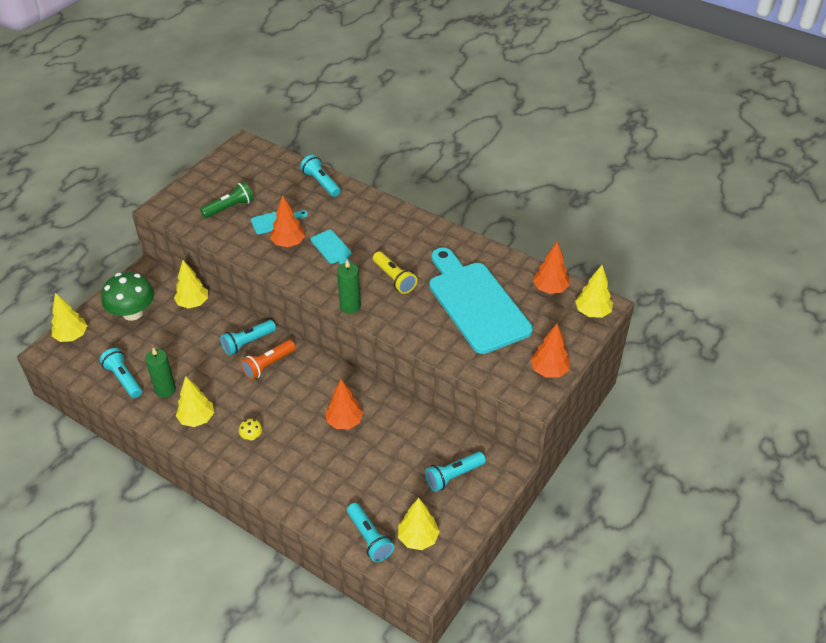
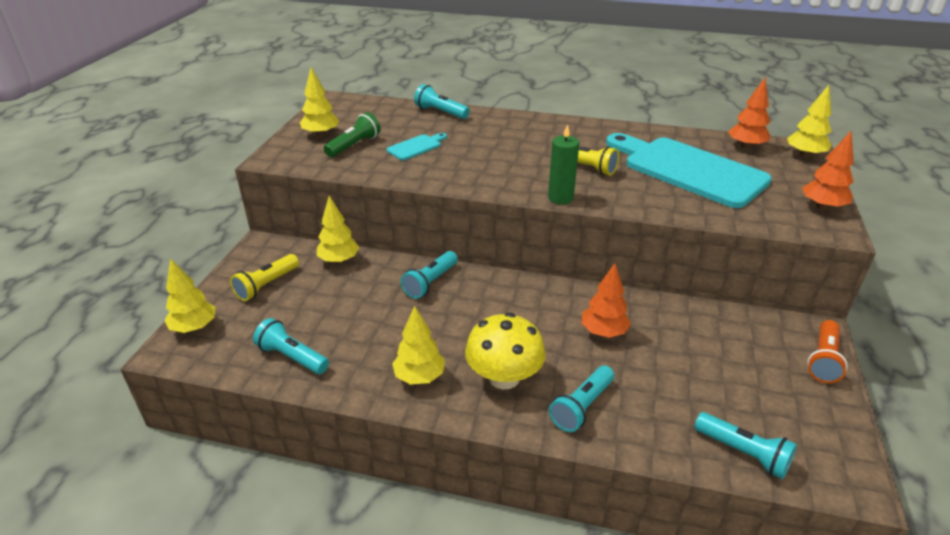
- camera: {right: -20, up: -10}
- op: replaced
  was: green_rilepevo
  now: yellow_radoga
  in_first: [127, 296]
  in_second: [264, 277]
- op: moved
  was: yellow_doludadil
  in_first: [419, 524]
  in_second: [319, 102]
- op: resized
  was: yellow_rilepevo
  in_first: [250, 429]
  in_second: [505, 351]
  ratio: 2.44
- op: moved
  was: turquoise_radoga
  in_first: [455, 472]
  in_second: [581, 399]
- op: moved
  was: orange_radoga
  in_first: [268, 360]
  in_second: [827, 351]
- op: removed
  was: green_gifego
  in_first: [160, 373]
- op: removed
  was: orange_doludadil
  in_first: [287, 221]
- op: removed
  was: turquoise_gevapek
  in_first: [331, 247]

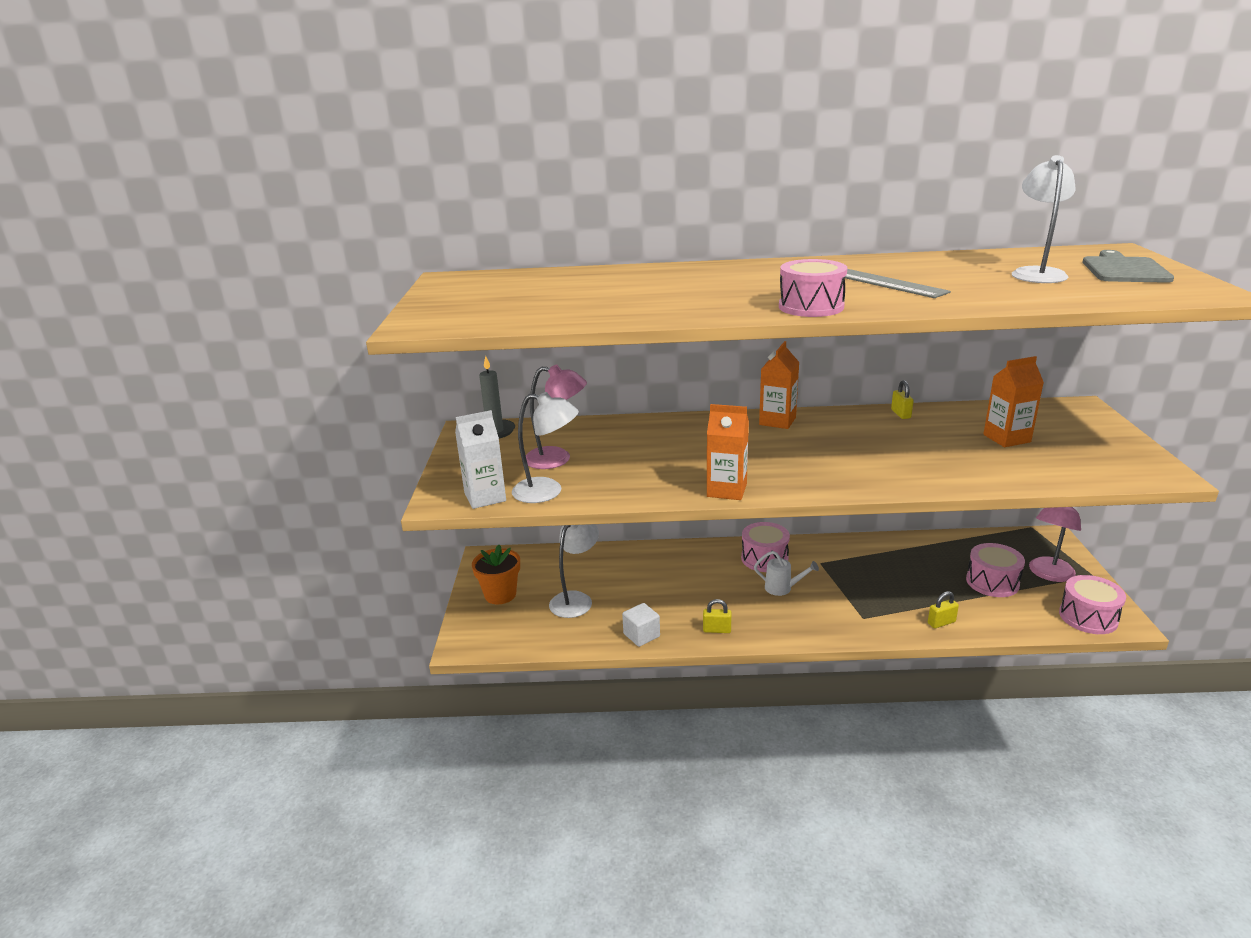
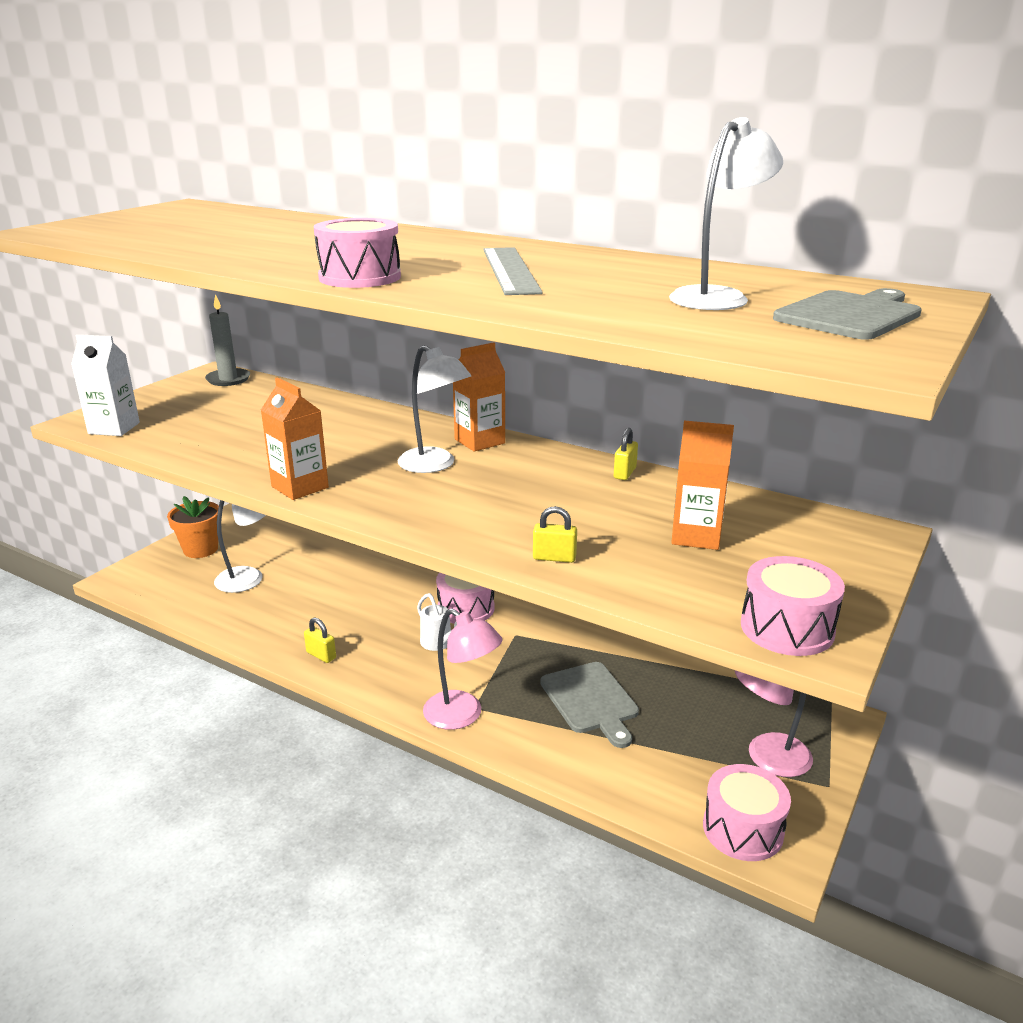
- camera: {right: 30, up: 0}
- op: moved
  was: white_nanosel
  in_first: [545, 447]
  in_second: [434, 409]
- op: moved
  was: pink_nanosel
  in_first: [556, 416]
  in_second: [463, 669]
- op: moved
  was: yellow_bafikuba
  in_first: [943, 609]
  in_second: [555, 534]
- op: added
  now: grey_gevapek
  in_second: [589, 705]
- op: moved
  was: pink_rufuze
  in_first: [995, 570]
  in_second: [793, 606]
- op: removed
  was: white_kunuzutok
  in_first: [641, 625]

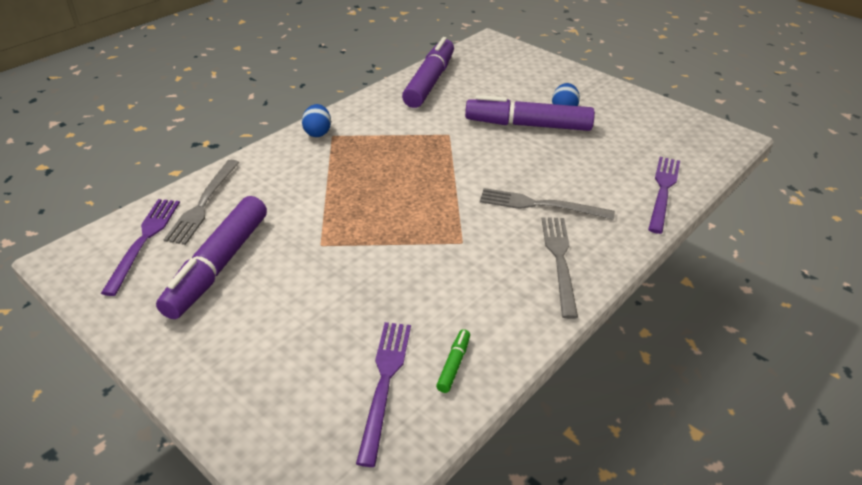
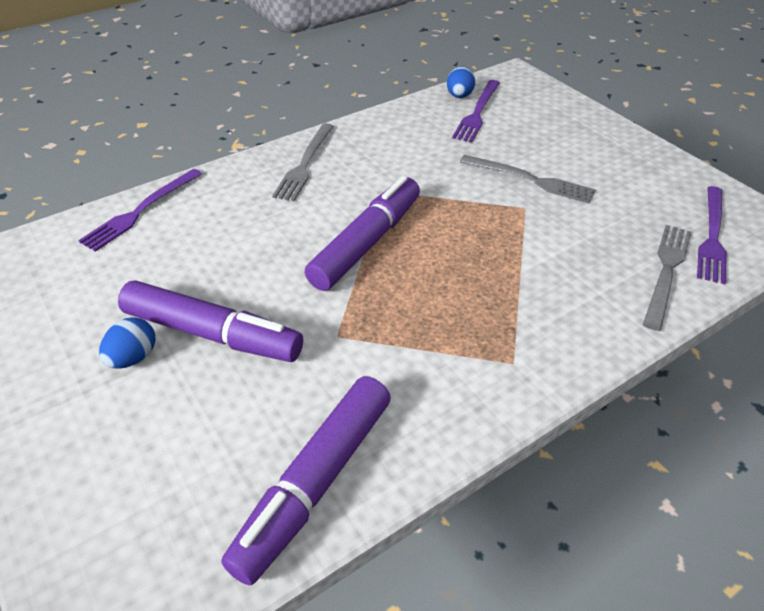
- camera: {right: -165, up: 5}
- op: moved
  was: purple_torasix
  in_first: [211, 257]
  in_second: [362, 233]
- op: moved
  was: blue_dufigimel
  in_first: [316, 120]
  in_second: [461, 82]
- op: moved
  was: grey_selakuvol
  in_first: [547, 204]
  in_second: [528, 179]
- op: removed
  was: green_torasix
  in_first: [453, 361]

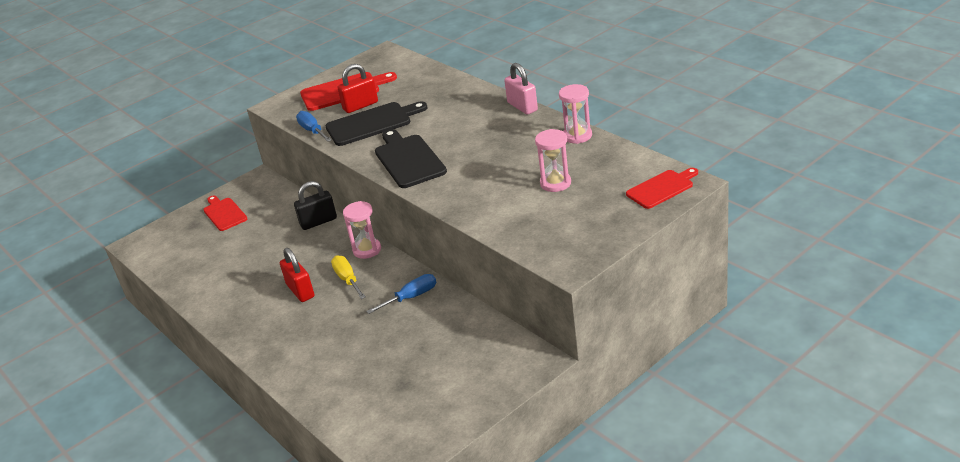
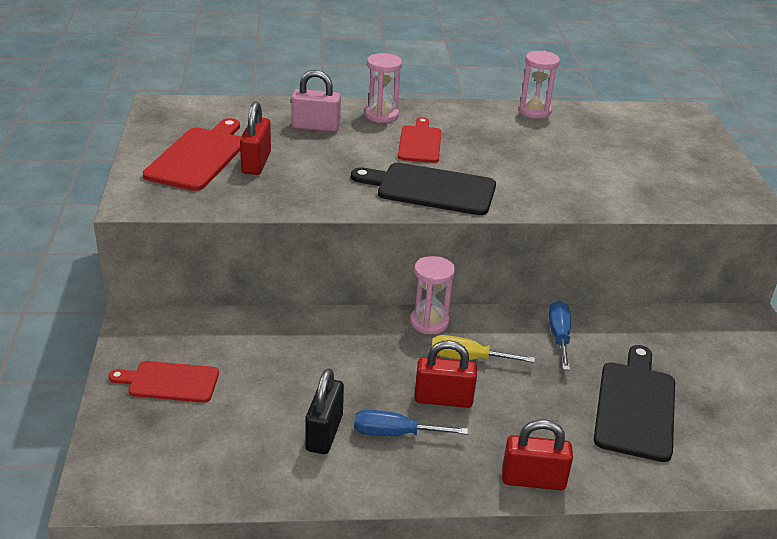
- camera: {right: -60, up: 0}
- op: moved
  was: pink_bafikuba
  in_first: [521, 89]
  in_second: [316, 101]
- op: moved
  was: black_bafikuba
  in_first: [315, 205]
  in_second: [324, 411]
- op: moved
  was: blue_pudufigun
  in_first: [314, 126]
  in_second: [411, 422]
- op: moved
  was: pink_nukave
  in_first: [553, 160]
  in_second: [383, 88]
- op: moved
  was: red_gevapek
  in_first: [662, 188]
  in_second: [419, 140]
- op: added
  now: red_bafikuba
  in_second: [537, 454]
- op: moved
  was: black_gevapek
  in_first: [376, 124]
  in_second: [634, 403]

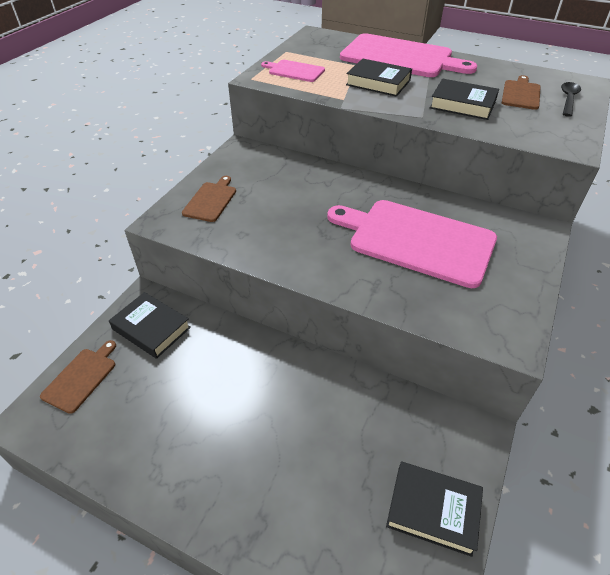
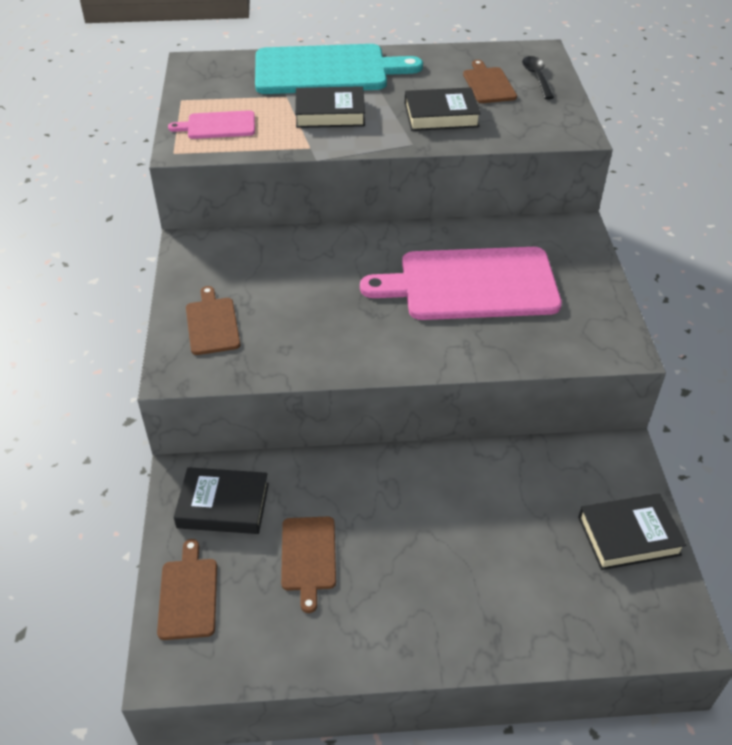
- camera: {right: -30, up: 0}
- op: recoloured
  was: pink_gevapek
  now: turquoise_gevapek
  in_first: [408, 55]
  in_second: [339, 69]
- op: added
  now: brown_gevapek
  in_second: [308, 565]

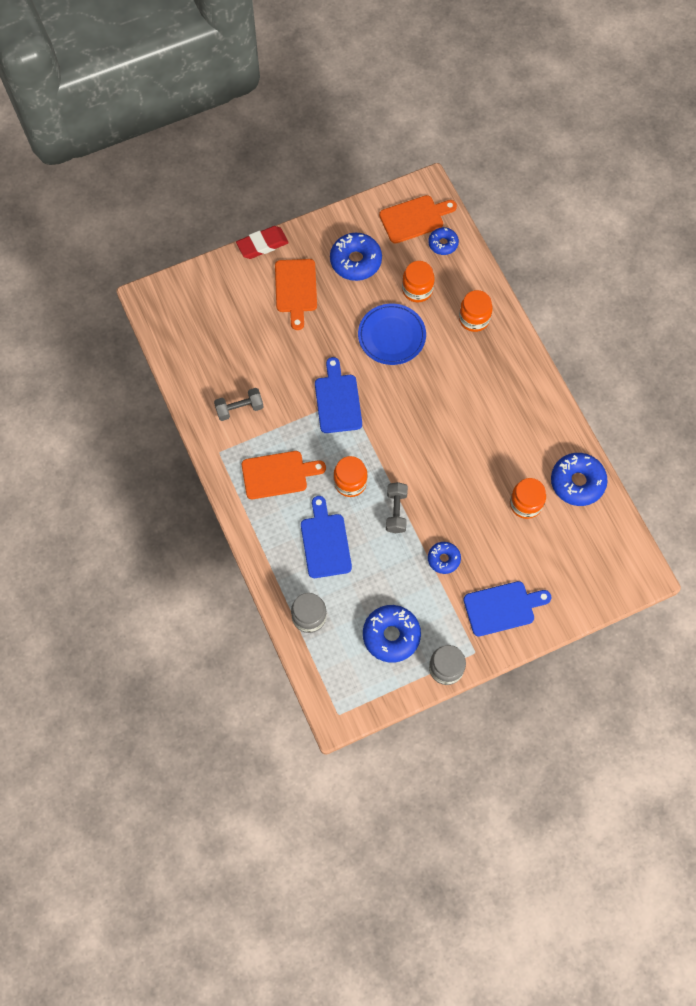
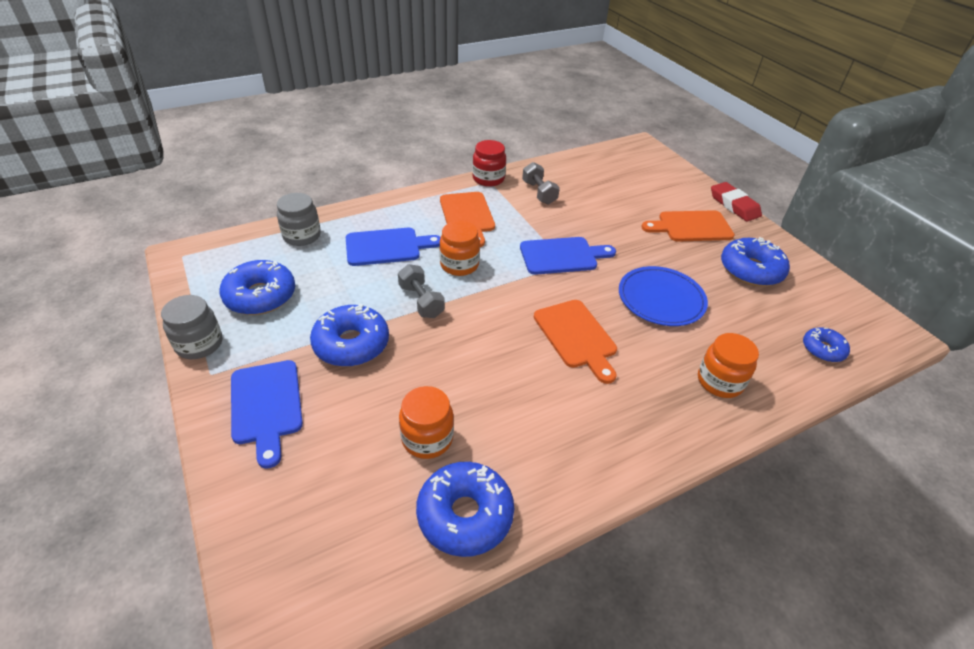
- camera: {right: 85, up: -25}
- op: resized
  was: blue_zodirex
  in_first: [444, 558]
  in_second: [349, 335]
  ratio: 1.71
- op: turned
  was: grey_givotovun
  in_first: [397, 507]
  in_second: [421, 291]
  clockwise: 60
- op: added
  now: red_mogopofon
  in_second: [489, 163]
- op: moved
  was: orange_gevapek
  in_first: [418, 219]
  in_second: [575, 342]
- op: removed
  was: orange_mogopofon
  in_first: [418, 281]

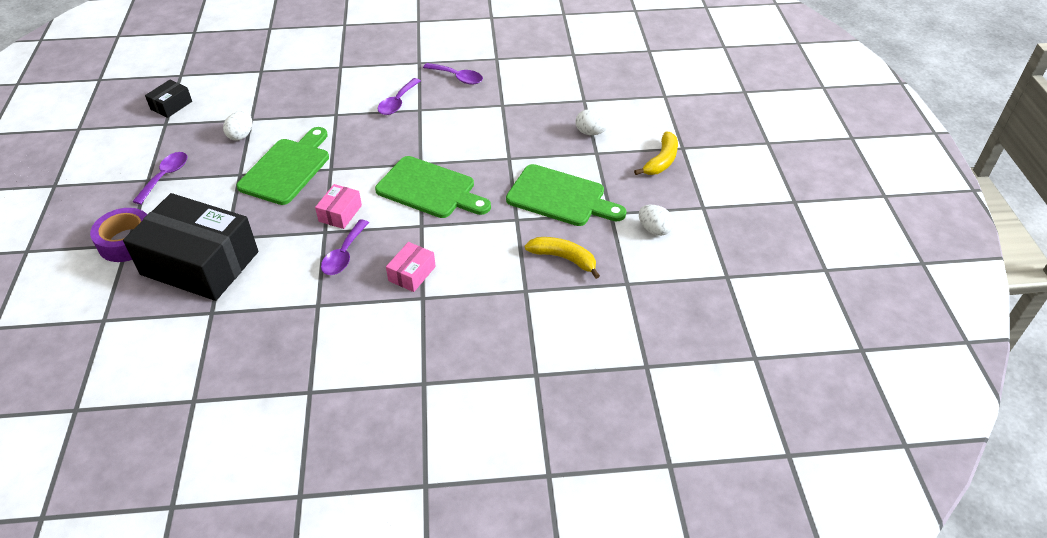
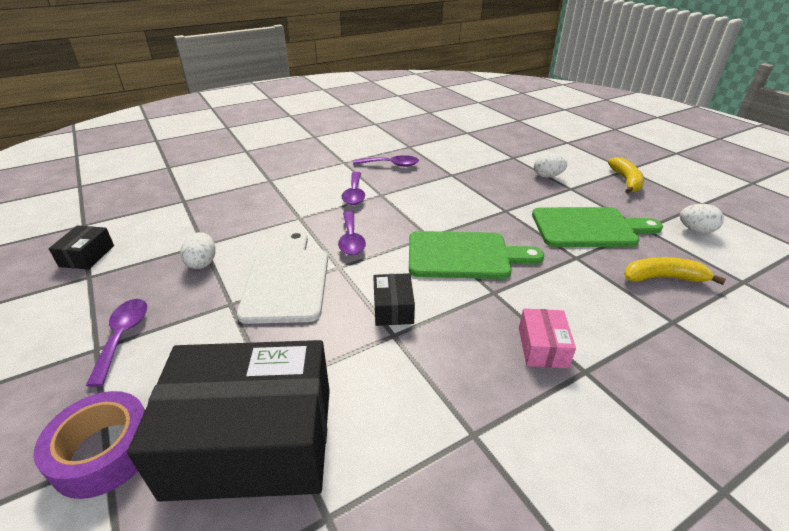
- camera: {right: -25, up: -10}
- op: recoloured
  was: green_gevapek
  now: white_gevapek
  in_first: [283, 166]
  in_second: [282, 277]
- op: moved
  was: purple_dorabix
  in_first: [345, 247]
  in_second: [352, 233]
- op: recoloured
  was: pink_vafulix
  now: black_vafulix
  in_first: [338, 206]
  in_second: [394, 299]

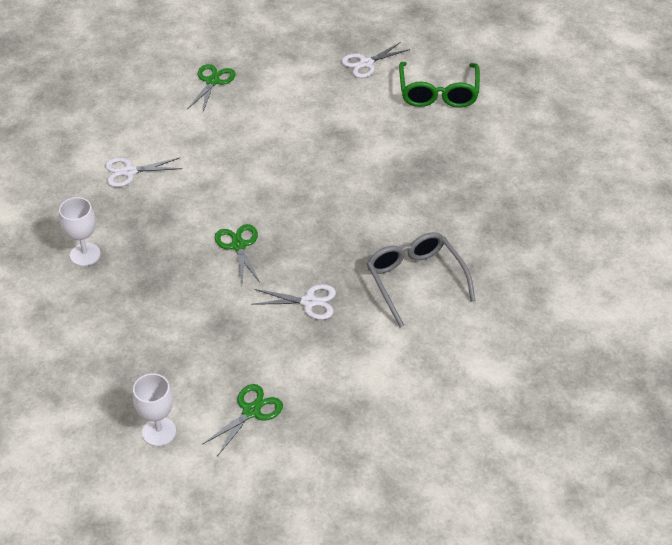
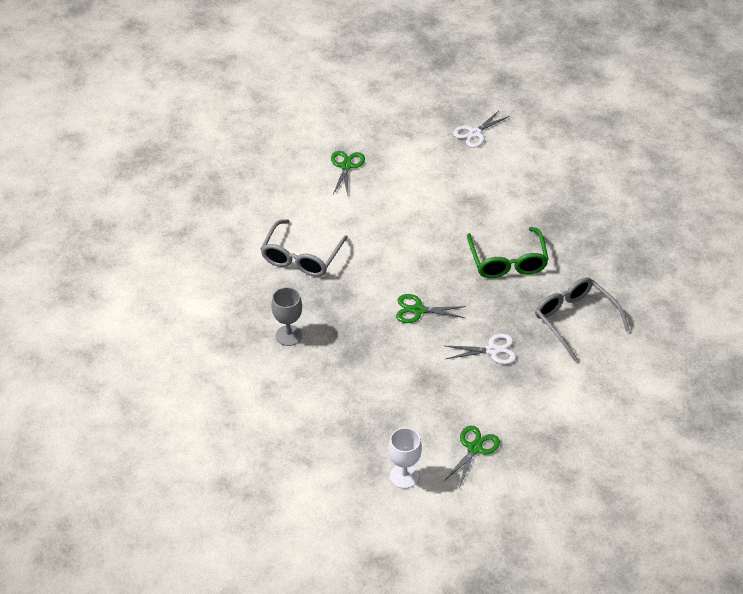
- camera: {right: -10, up: 0}
- op: replaced
  was: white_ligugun
  now: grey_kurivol
  in_first: [143, 172]
  in_second: [304, 248]
- op: recoloured
  was: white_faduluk
  now: grey_faduluk
  in_first: [80, 231]
  in_second: [286, 316]
- op: turned
  was: green_ligugun
  in_first: [237, 254]
  in_second: [431, 308]
  clockwise: -60
- op: moved
  was: green_kurivol
  in_first: [439, 85]
  in_second: [508, 252]

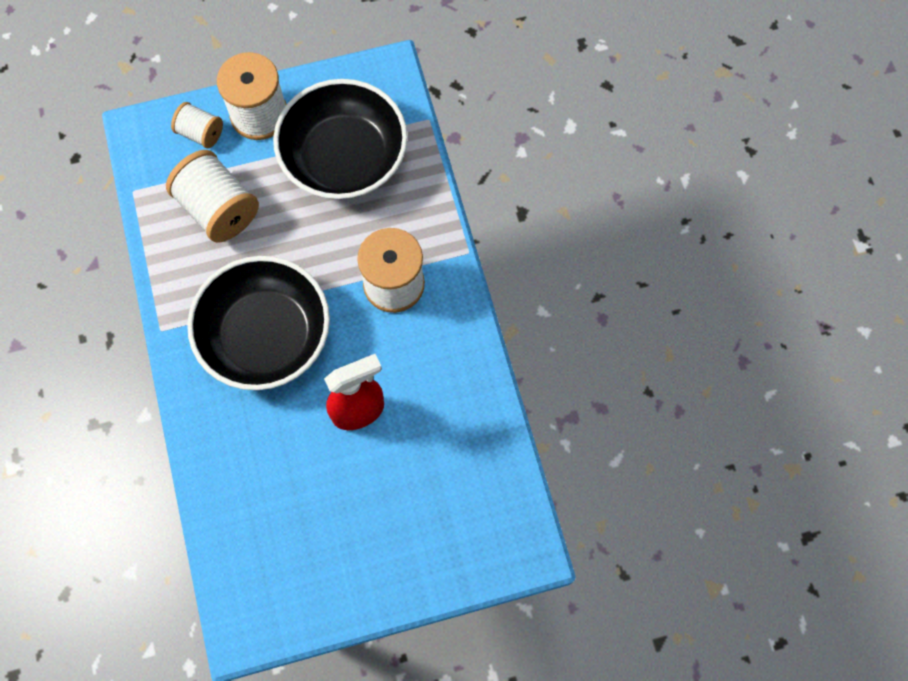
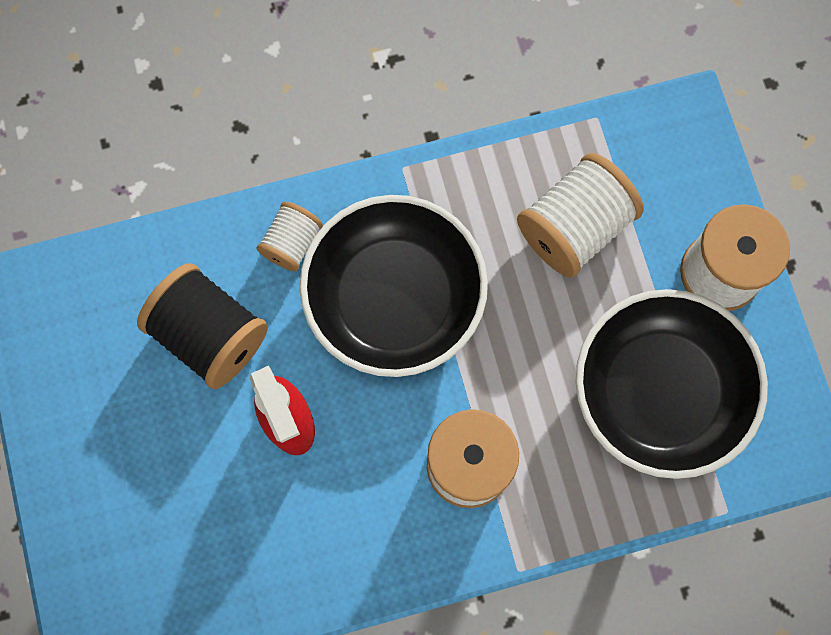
- camera: {right: 90, up: 5}
- op: added
  now: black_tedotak
  in_second: [202, 326]
- op: moved
  was: white_tedotak
  in_first: [197, 125]
  in_second: [289, 236]

